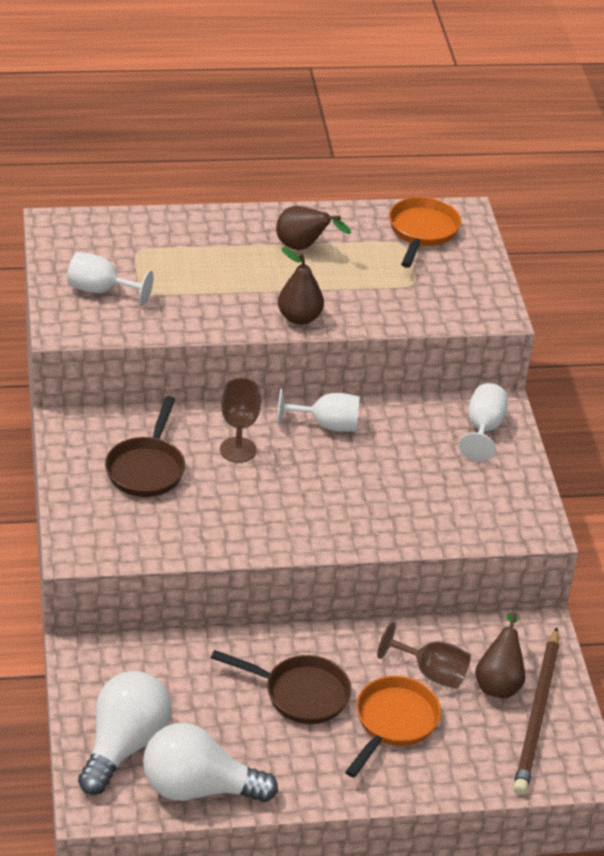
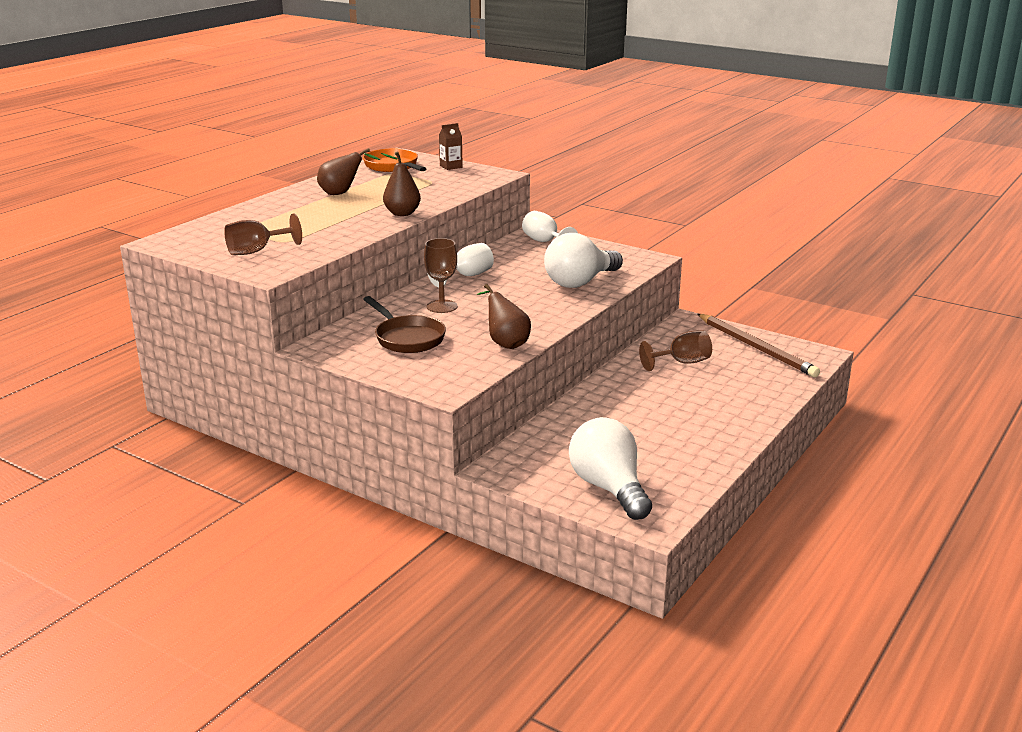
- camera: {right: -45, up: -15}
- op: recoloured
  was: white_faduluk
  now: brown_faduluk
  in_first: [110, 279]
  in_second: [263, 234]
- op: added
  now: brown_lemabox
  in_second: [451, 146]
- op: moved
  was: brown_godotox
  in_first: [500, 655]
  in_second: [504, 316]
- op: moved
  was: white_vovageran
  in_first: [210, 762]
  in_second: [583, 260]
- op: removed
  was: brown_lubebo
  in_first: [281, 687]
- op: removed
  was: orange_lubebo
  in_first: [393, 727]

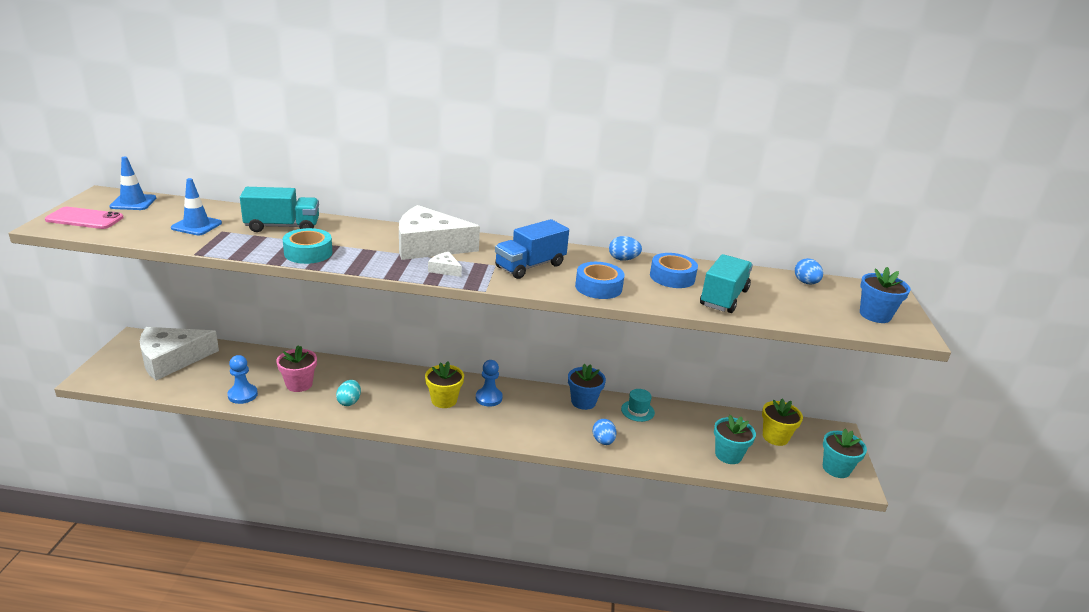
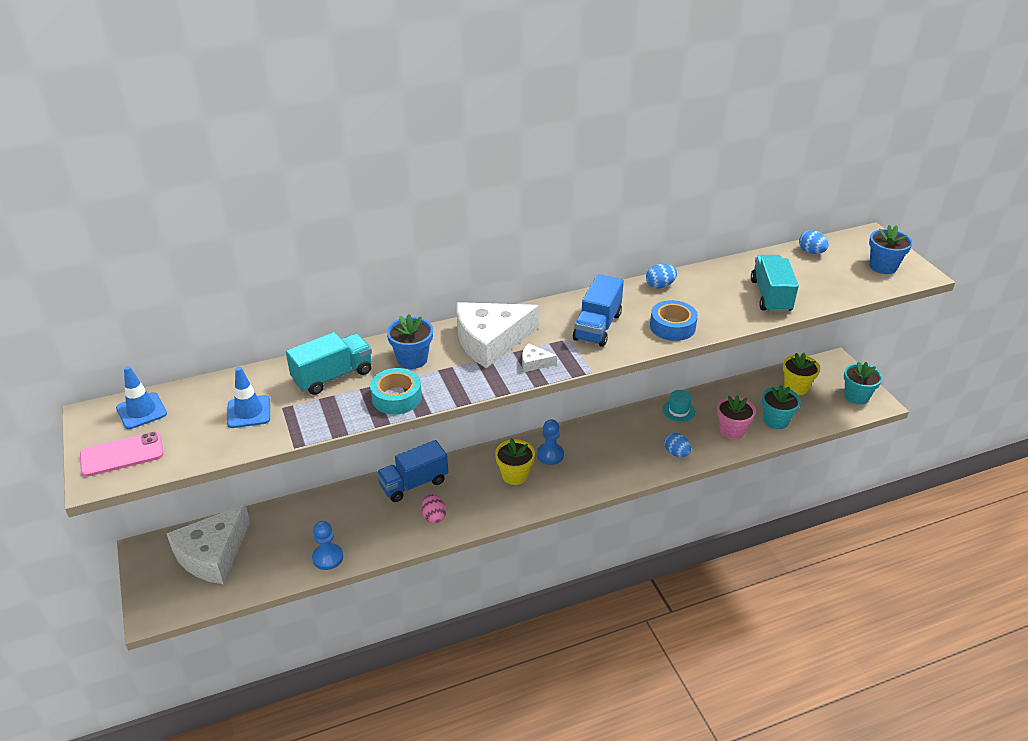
- camera: {right: -25, up: 10}
- op: added
  now: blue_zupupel
  in_second: [412, 471]
- op: moved
  was: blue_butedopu
  in_first: [587, 387]
  in_second: [410, 341]
- op: recoloured
  was: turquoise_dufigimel
  now: pink_dufigimel
  in_first: [348, 393]
  in_second: [433, 509]
- op: moved
  was: pink_butedopu
  in_first: [296, 368]
  in_second: [736, 417]
- op: removed
  was: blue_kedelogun
  in_first: [674, 270]

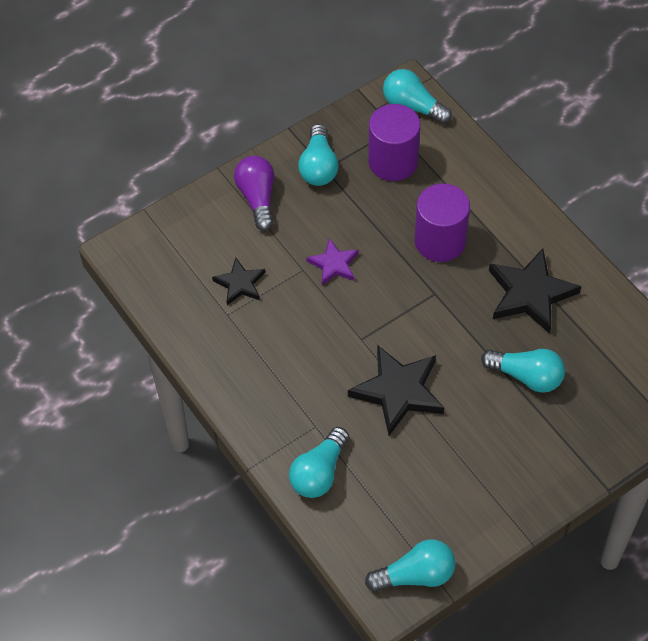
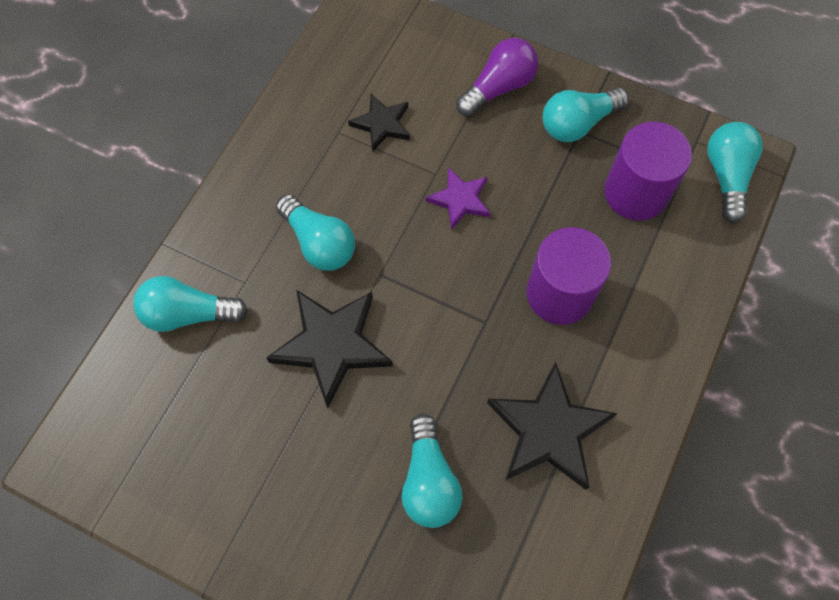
- camera: {right: 60, up: 10}
- op: moved
  was: turquoise_vovageran
  in_first: [410, 565]
  in_second: [315, 232]

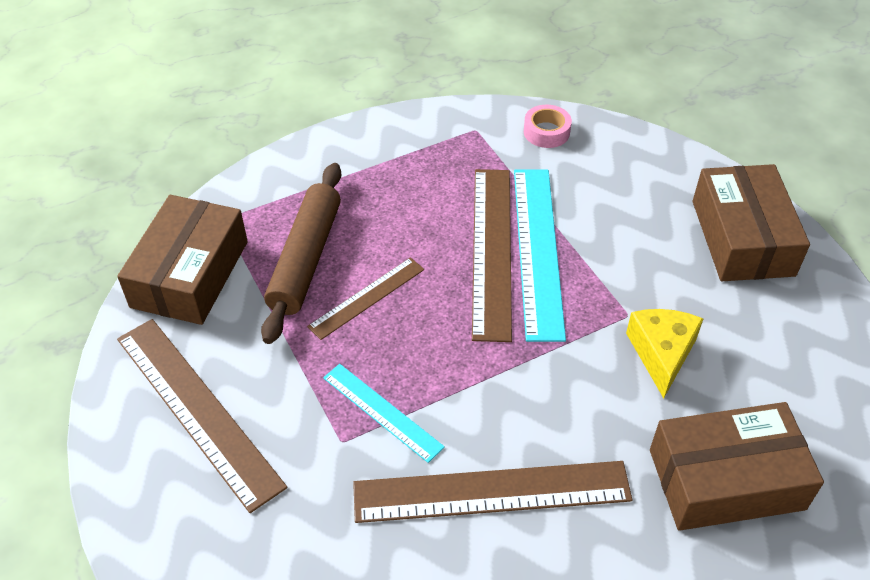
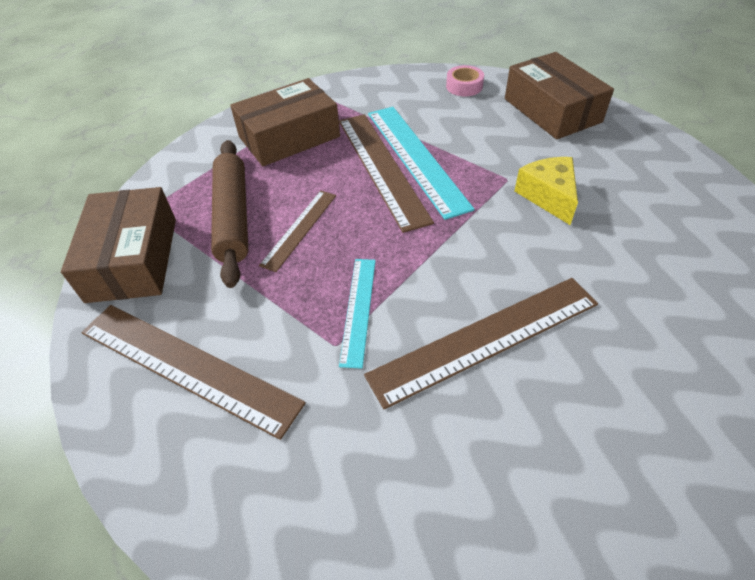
- camera: {right: -20, up: 0}
- op: moved
  was: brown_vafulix
  in_first: [737, 466]
  in_second: [285, 122]
- op: turned
  was: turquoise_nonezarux
  in_first: [384, 413]
  in_second: [357, 314]
  clockwise: 75
- op: moved
  was: pink_kedelogun
  in_first: [548, 126]
  in_second: [465, 80]

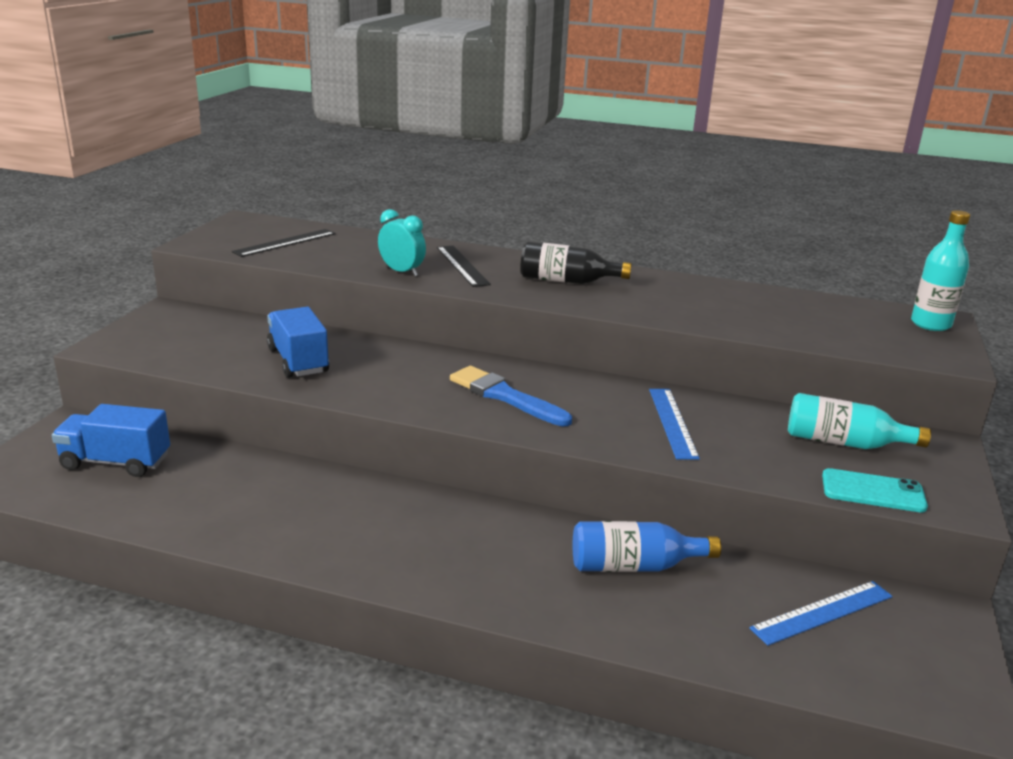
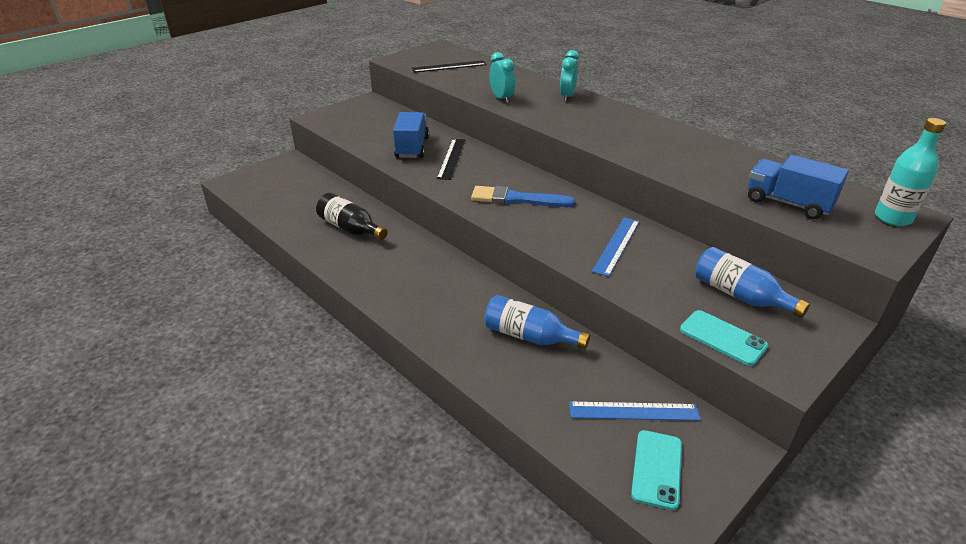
- camera: {right: 30, up: 10}
- op: moved
  was: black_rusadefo
  in_first: [576, 262]
  in_second: [352, 216]
- op: moved
  was: black_nonezarux
  in_first: [464, 266]
  in_second: [451, 159]
- op: turned
  was: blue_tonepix
  in_first: [511, 396]
  in_second: [523, 196]
  clockwise: -60
- op: added
  now: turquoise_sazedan
  in_second: [569, 75]
- op: added
  now: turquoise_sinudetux
  in_second: [656, 470]
- op: recoloured
  was: turquoise_rusadefo
  now: blue_rusadefo
  in_first: [859, 421]
  in_second: [752, 282]
- op: moved
  was: blue_zupupel
  in_first: [111, 440]
  in_second: [798, 187]

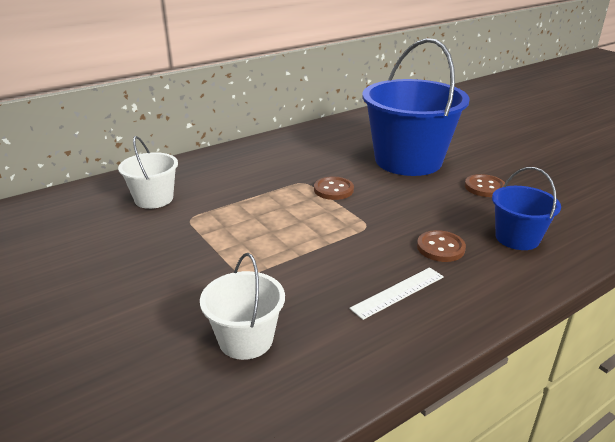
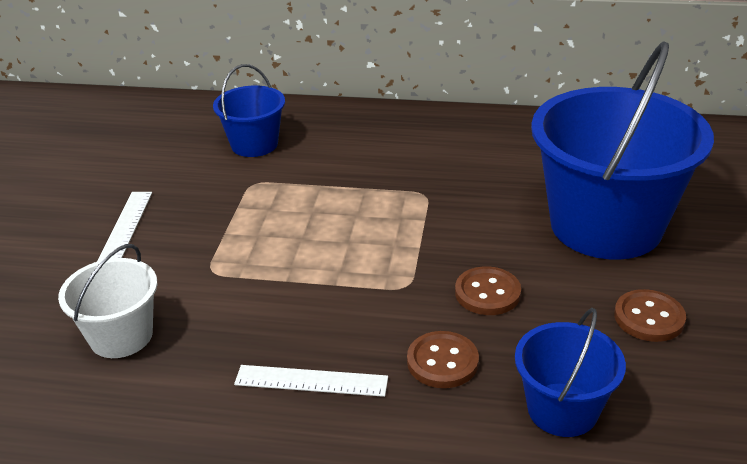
- camera: {right: 45, up: 5}
- op: added
  now: white_nonezarux
  in_second: [124, 227]
- op: recoloured
  was: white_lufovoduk
  now: blue_lufovoduk
  in_first: [148, 172]
  in_second: [249, 110]
- op: moved
  was: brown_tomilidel
  in_first: [334, 188]
  in_second: [488, 290]

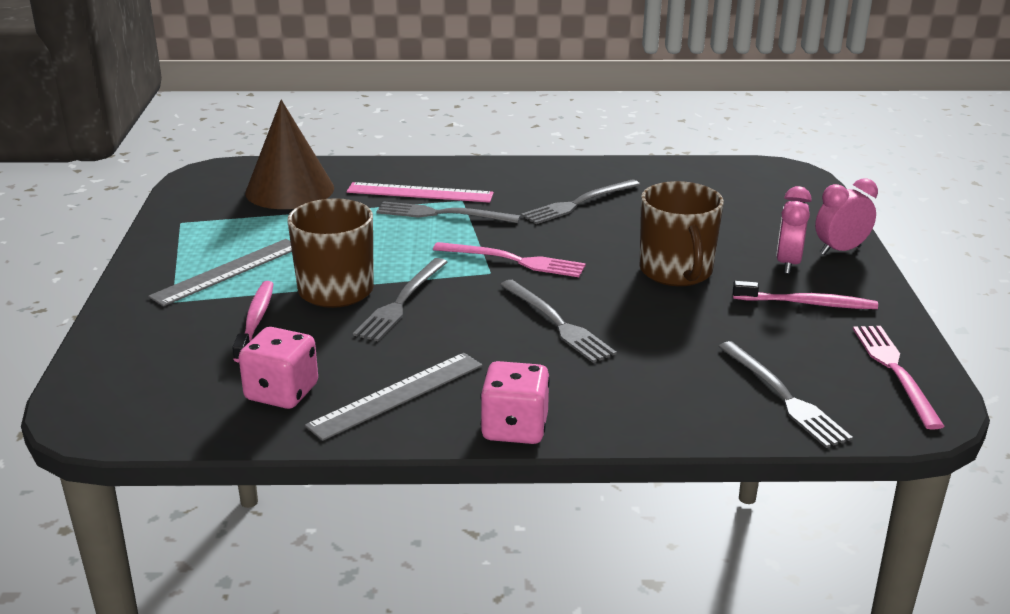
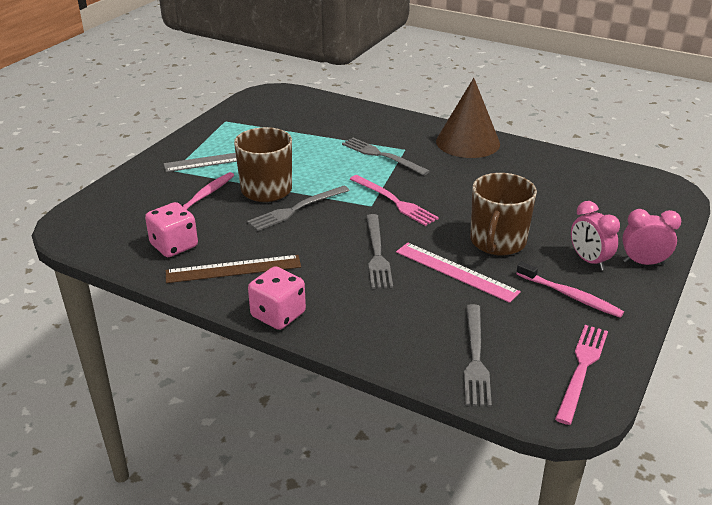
- camera: {right: 30, up: 5}
- op: recoloured
  was: grey_nonezarux
  now: brown_nonezarux
  in_first: [394, 397]
  in_second: [233, 269]
- op: moved
  was: pink_nonezarux
  in_first: [420, 192]
  in_second: [458, 273]
- op: moved
  was: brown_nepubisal
  in_first: [289, 154]
  in_second: [468, 118]
- op: turned
  was: pink_sazedan
  in_first: [794, 230]
  in_second: [595, 235]
  clockwise: -75
- op: removed
  was: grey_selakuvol
  in_first: [580, 201]

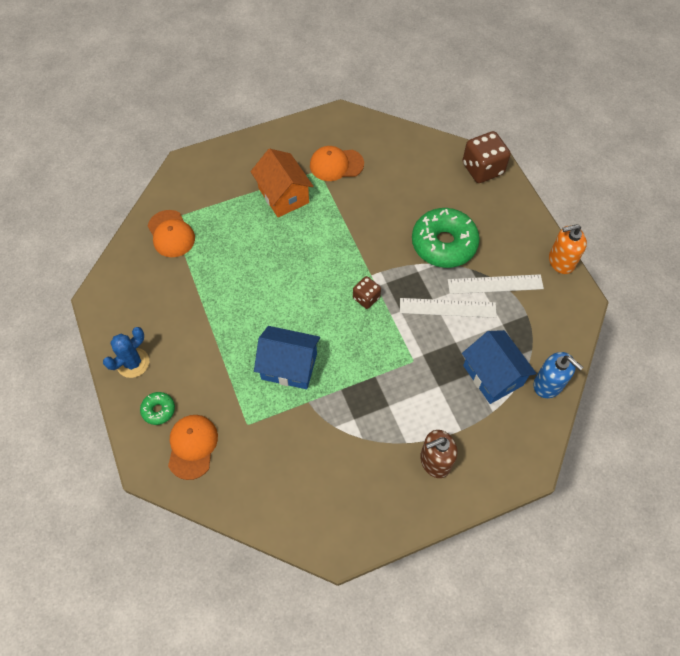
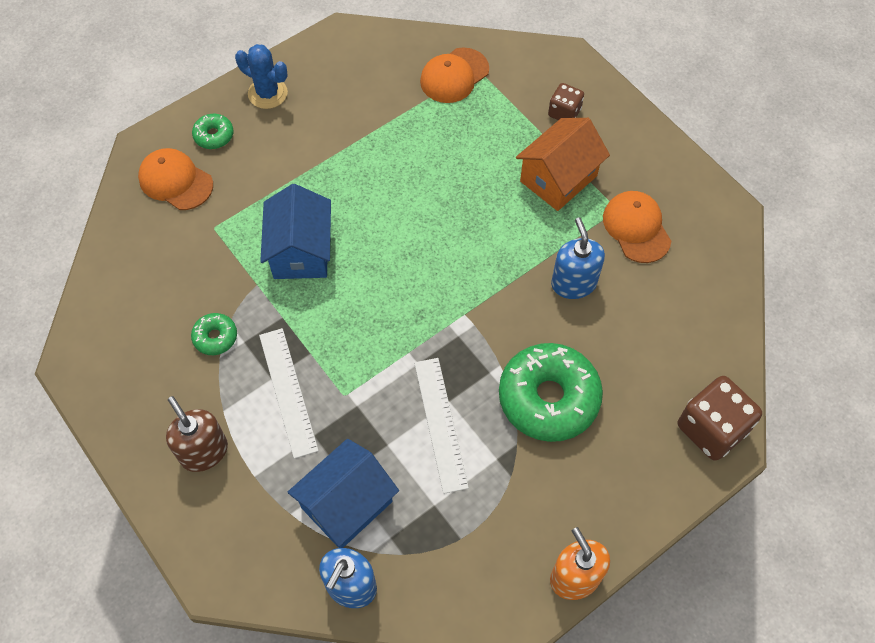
- camera: {right: 75, up: 0}
- op: turned
  was: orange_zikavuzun
  in_first: [193, 447]
  in_second: [175, 179]
  clockwise: -135
- op: added
  now: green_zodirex
  in_second: [214, 334]
- op: moved
  was: white_nonezarux
  in_first: [496, 284]
  in_second: [289, 393]
- op: moved
  was: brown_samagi
  in_first: [367, 292]
  in_second: [566, 101]
- op: added
  now: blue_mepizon
  in_second: [578, 258]

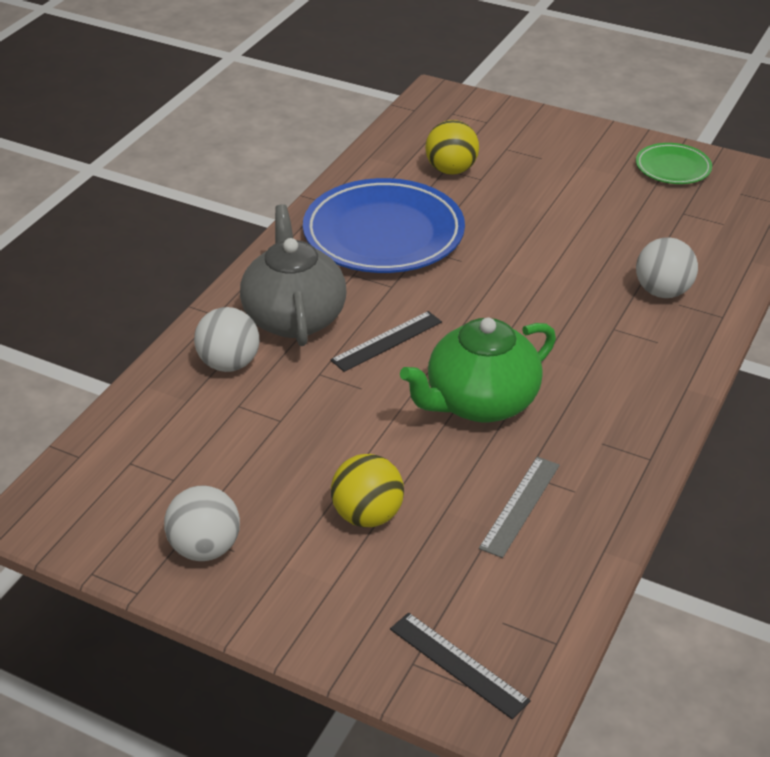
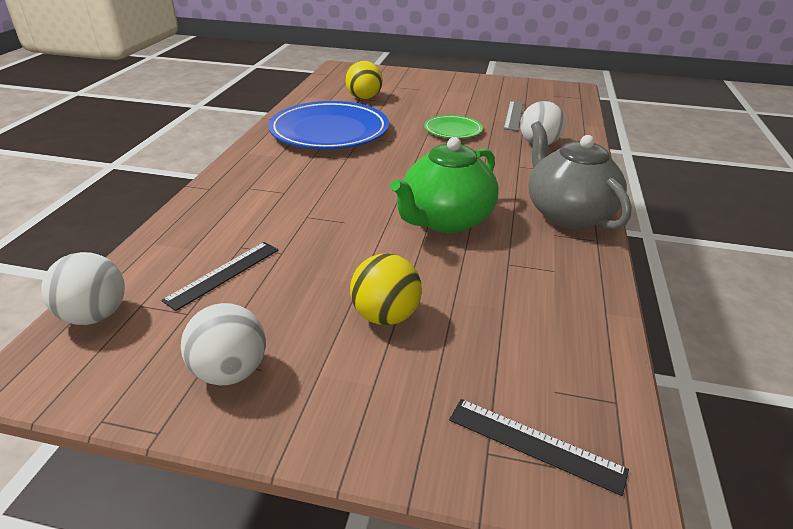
- camera: {right: -15, up: -5}
- op: moved
  was: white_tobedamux
  in_first: [226, 339]
  in_second: [83, 288]
- op: moved
  was: black_nonezarux
  in_first: [386, 341]
  in_second: [219, 276]
- op: moved
  was: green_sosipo
  in_first: [674, 163]
  in_second: [453, 127]
- op: moved
  was: grey_nonezarux
  in_first: [519, 507]
  in_second: [513, 116]
- op: moved
  was: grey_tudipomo
  in_first: [293, 275]
  in_second: [580, 175]

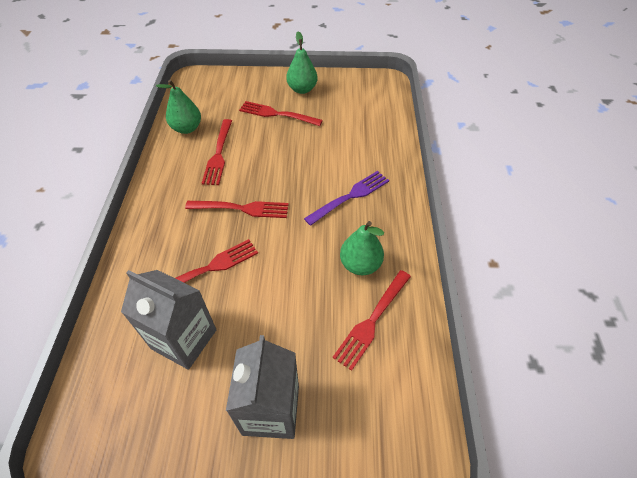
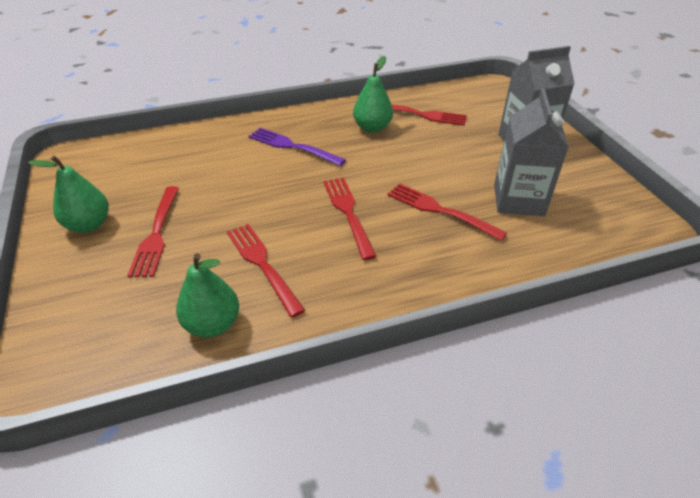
- camera: {right: -110, up: -10}
- op: turned
  was: red_selakuvol
  in_first: [217, 152]
  in_second: [266, 271]
  clockwise: -105

